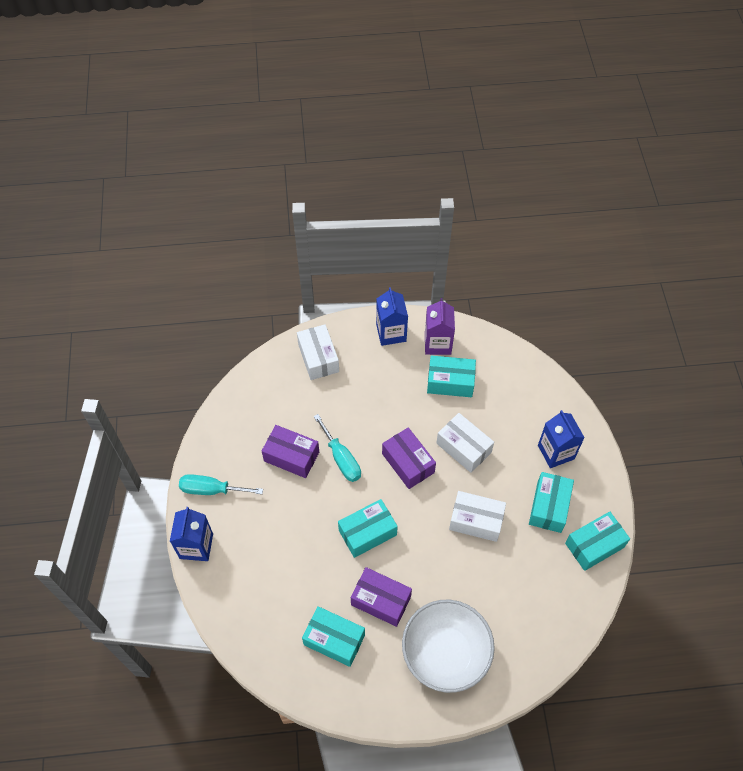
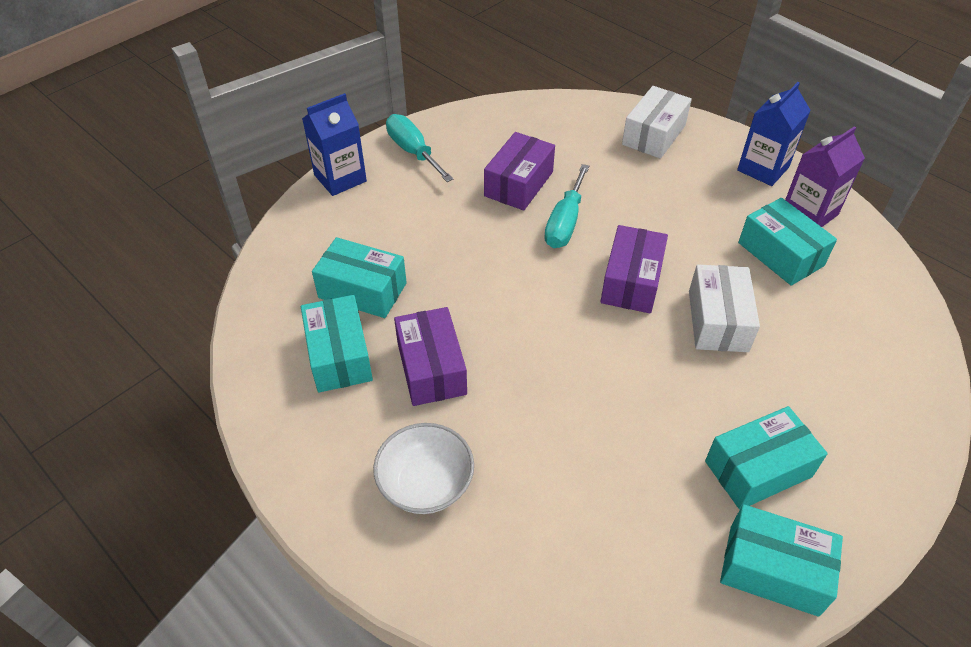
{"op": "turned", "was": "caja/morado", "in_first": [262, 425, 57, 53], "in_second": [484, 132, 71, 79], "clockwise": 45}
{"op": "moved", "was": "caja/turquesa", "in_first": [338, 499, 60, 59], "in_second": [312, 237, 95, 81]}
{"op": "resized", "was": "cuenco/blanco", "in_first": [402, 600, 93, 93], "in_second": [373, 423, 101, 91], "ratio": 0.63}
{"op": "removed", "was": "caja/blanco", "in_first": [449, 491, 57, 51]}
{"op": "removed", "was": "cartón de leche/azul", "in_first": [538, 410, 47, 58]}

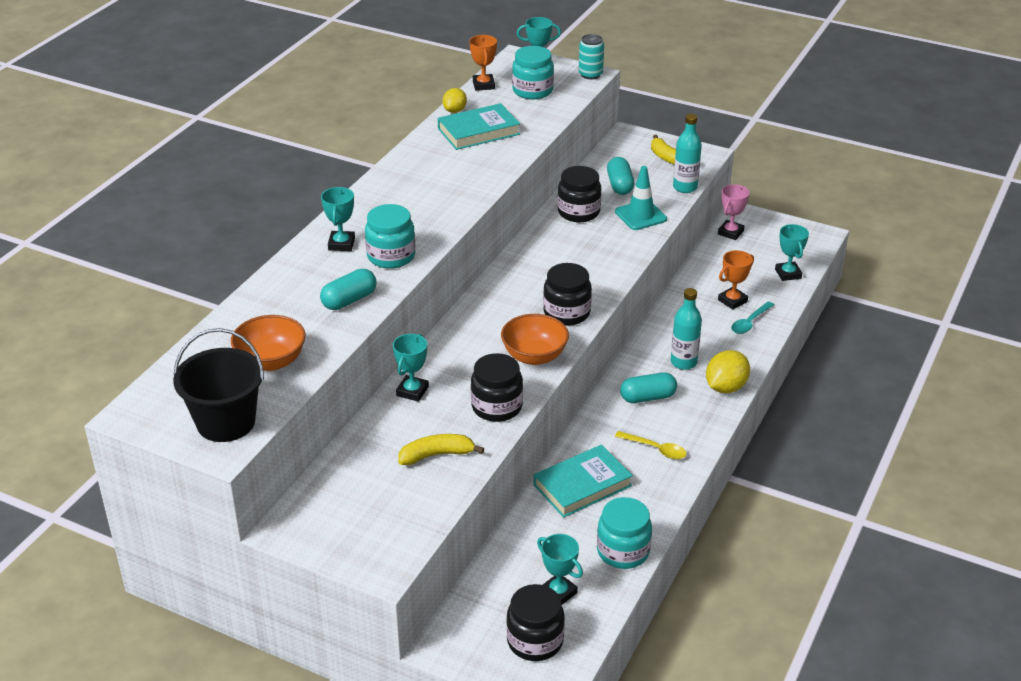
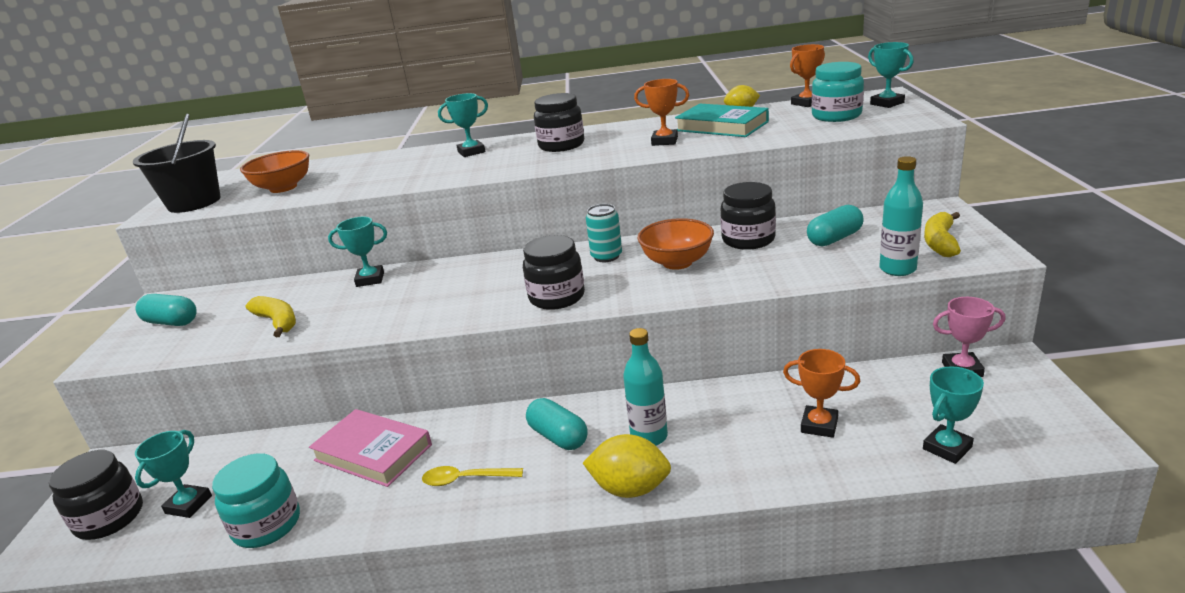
{"op": "moved", "was": "cápsula/turquesa", "in_first": [320, 269, 57, 41], "in_second": [136, 294, 61, 32]}
{"op": "removed", "was": "tarro/turquesa", "in_first": [365, 204, 50, 65]}
{"op": "moved", "was": "tarro/negro", "in_first": [471, 353, 52, 69], "in_second": [534, 93, 50, 59]}
{"op": "moved", "was": "cuenco/naranja", "in_first": [501, 314, 68, 51], "in_second": [637, 218, 77, 52]}
{"op": "recoloured", "was": "libro/turquesa", "now": "libro/rosa", "in_first": [534, 444, 99, 74], "in_second": [309, 409, 123, 78]}
{"op": "moved", "was": "lata/turquesa", "in_first": [579, 34, 25, 45], "in_second": [586, 204, 36, 58]}
{"op": "removed", "was": "cono de tráfico/turquesa", "in_first": [615, 166, 52, 64]}
{"op": "turned", "was": "cuchara/amarillo", "in_first": [615, 431, 72, 28], "in_second": [422, 466, 101, 20], "clockwise": 90}
{"op": "removed", "was": "cuchara/turquesa", "in_first": [731, 301, 43, 33]}
{"op": "added", "now": "trofeo/naranja", "in_second": [634, 79, 55, 67]}

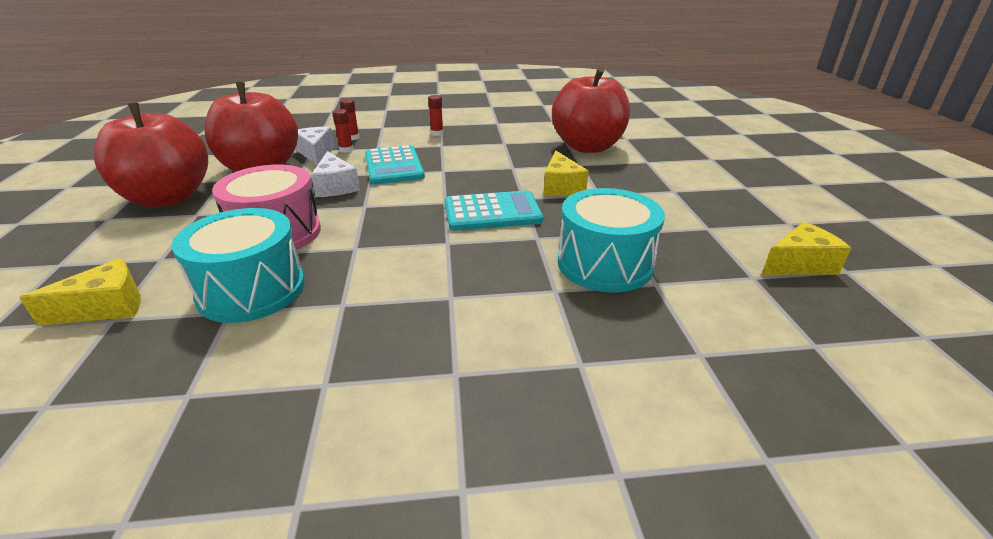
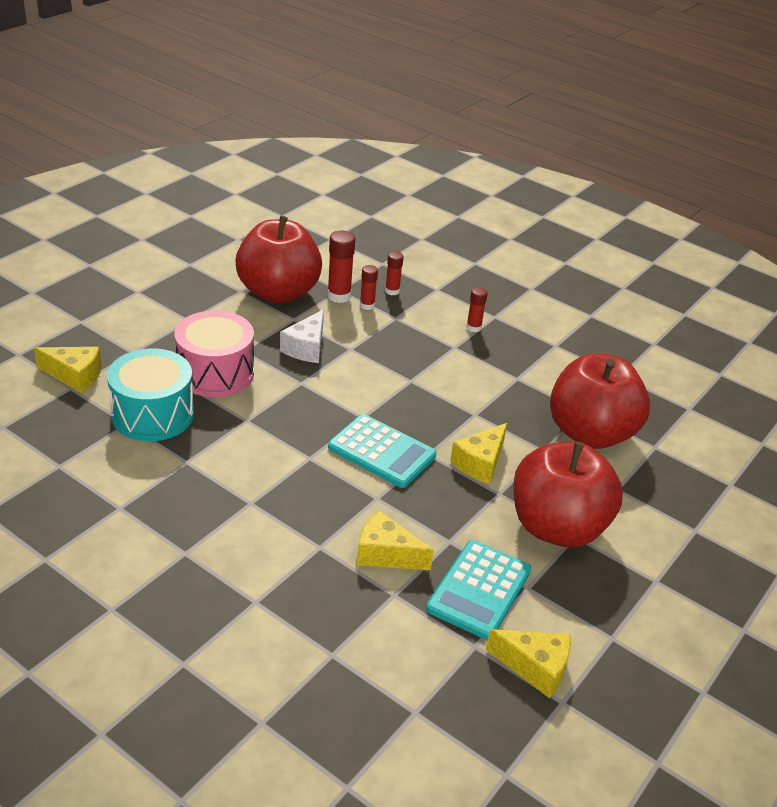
{"op": "moved", "was": "manzana/rojo", "in_first": [94, 103, 114, 104], "in_second": [513, 441, 110, 106]}
{"op": "replaced", "was": "queso/blanco", "now": "barra de pegamento/rojo", "in_first": [296, 126, 38, 39], "in_second": [327, 231, 28, 72]}
{"op": "moved", "was": "calculadora/turquesa", "in_first": [365, 145, 60, 40], "in_second": [426, 540, 105, 100]}
{"op": "replaced", "was": "tambor/turquesa", "now": "queso/amarillo", "in_first": [558, 188, 107, 104], "in_second": [357, 510, 77, 60]}

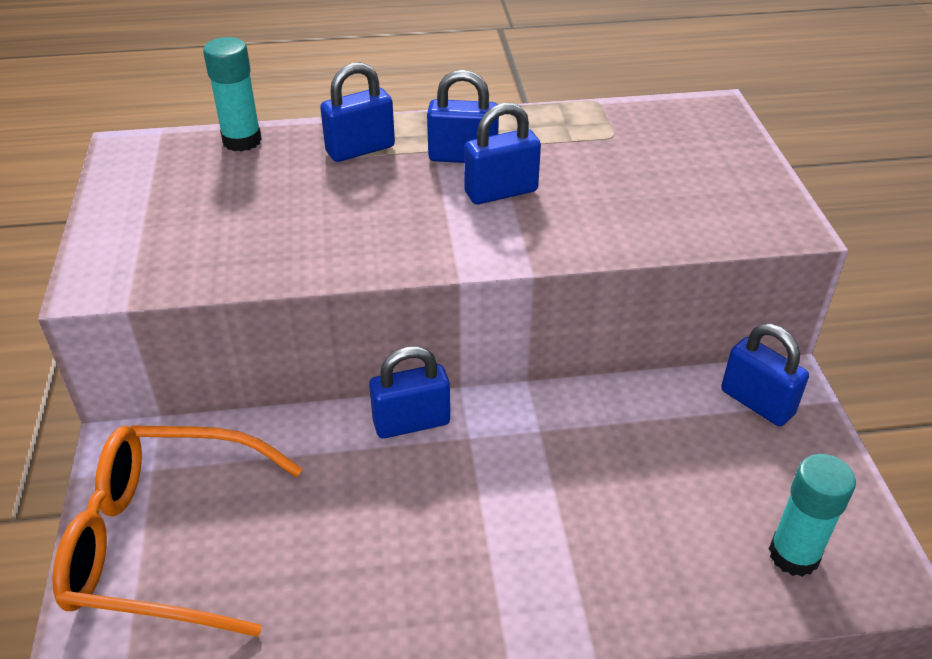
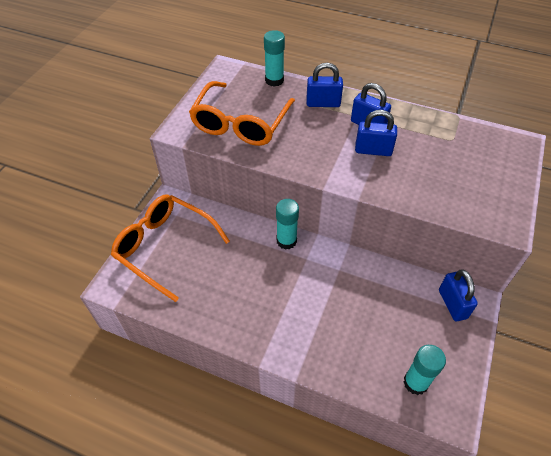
{"op": "replaced", "was": "candado/azul", "now": "barra de pegamento/turquesa", "in_first": [369, 346, 81, 93], "in_second": [276, 199, 23, 51]}
{"op": "added", "now": "gafas/naranja", "in_second": [189, 81, 106, 65]}

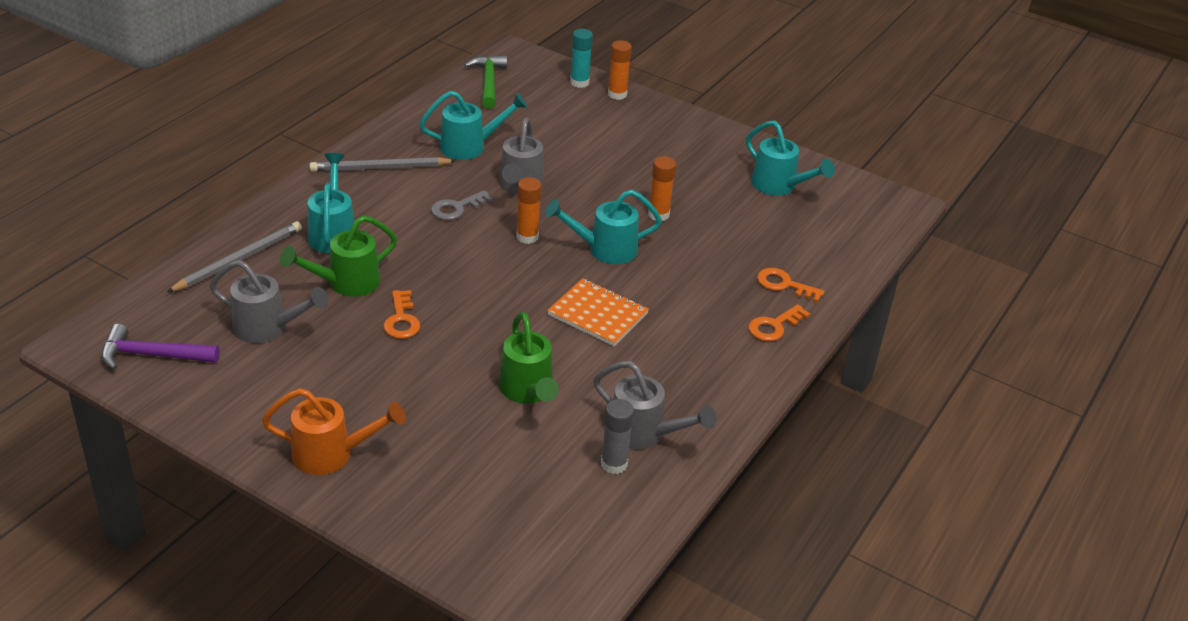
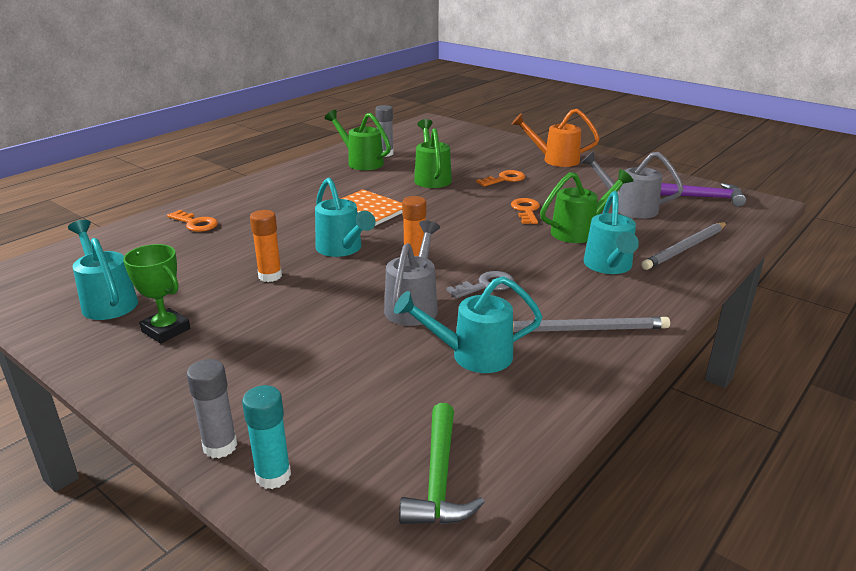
{"op": "turned", "was": "regadera/turquesa", "in_first": [545, 189, 117, 75], "in_second": [315, 177, 61, 80], "clockwise": 60}
{"op": "recoloured", "was": "regadera/gris", "now": "regadera/verde", "in_first": [593, 361, 123, 89], "in_second": [324, 110, 67, 60]}
{"op": "recoloured", "was": "barra de pegamento/naranja", "now": "barra de pegamento/gris", "in_first": [608, 40, 24, 60], "in_second": [187, 359, 50, 99]}
{"op": "moved", "was": "llave/naranja", "in_first": [749, 304, 61, 37], "in_second": [476, 170, 49, 17]}
{"op": "added", "now": "trofeo/verde", "in_second": [123, 244, 67, 99]}

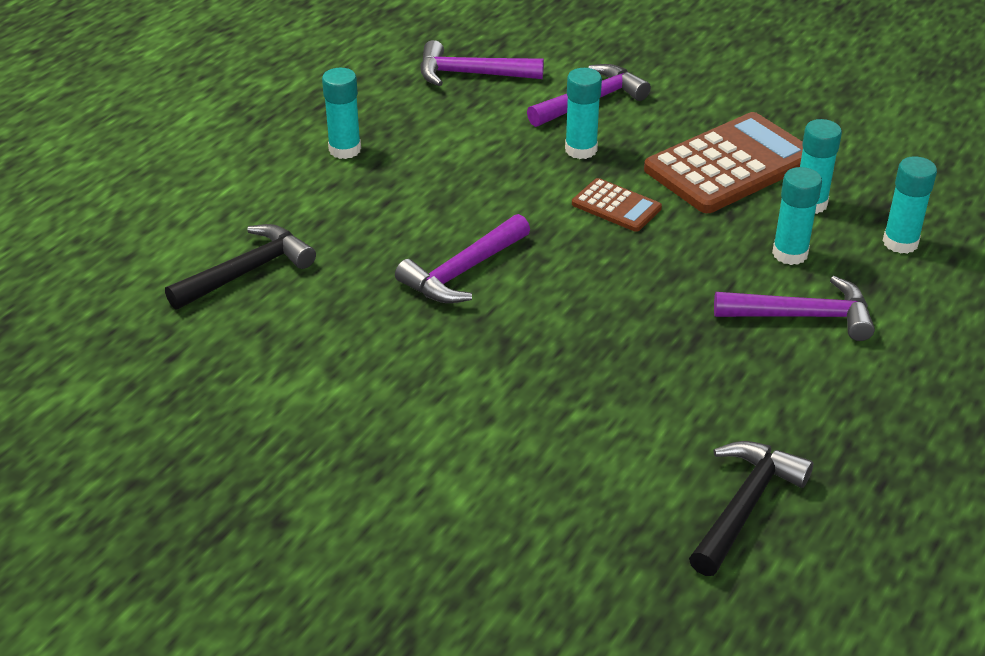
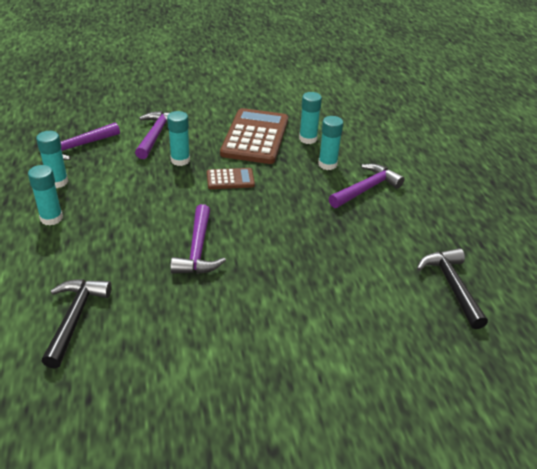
{"op": "moved", "was": "barra de pegamento/turquesa", "in_first": [883, 156, 54, 98], "in_second": [36, 131, 32, 57]}

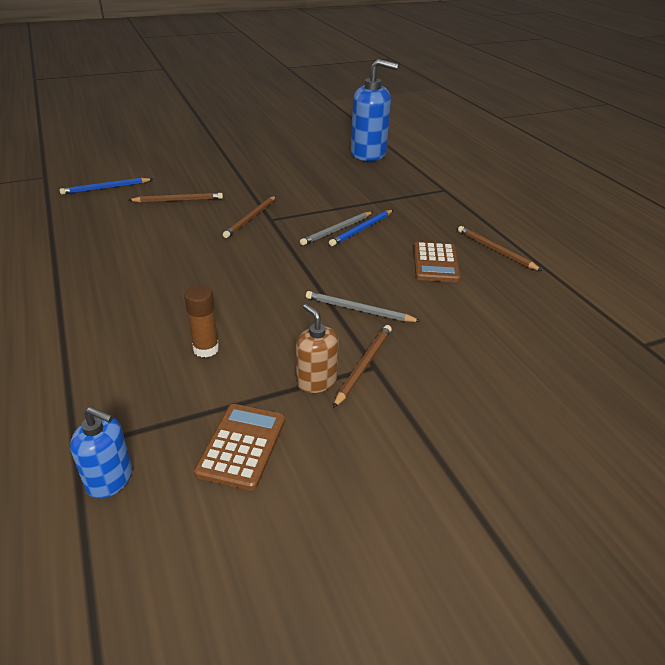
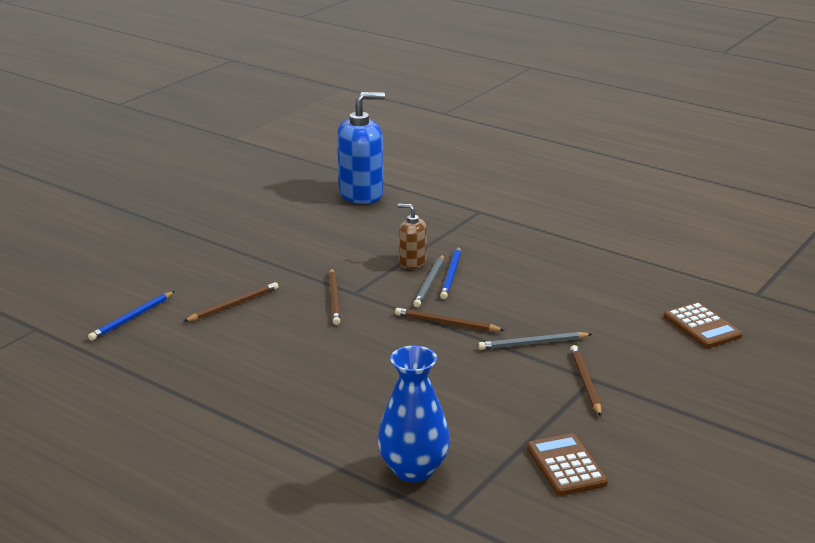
{"op": "removed", "was": "dispensador de jabón/azul", "in_first": [70, 407, 63, 92]}
{"op": "removed", "was": "barra de pegamento/marrón", "in_first": [184, 285, 35, 73]}
{"op": "moved", "was": "dispensador de jabón/marrón", "in_first": [296, 304, 43, 89], "in_second": [398, 204, 29, 65]}
{"op": "moved", "was": "calculadora/marrón", "in_first": [414, 242, 47, 40], "in_second": [664, 302, 78, 46]}
{"op": "moved", "was": "lápiz/marrón", "in_first": [458, 226, 84, 45], "in_second": [395, 308, 109, 23]}
{"op": "added", "now": "florero/azul", "in_second": [377, 346, 73, 136]}

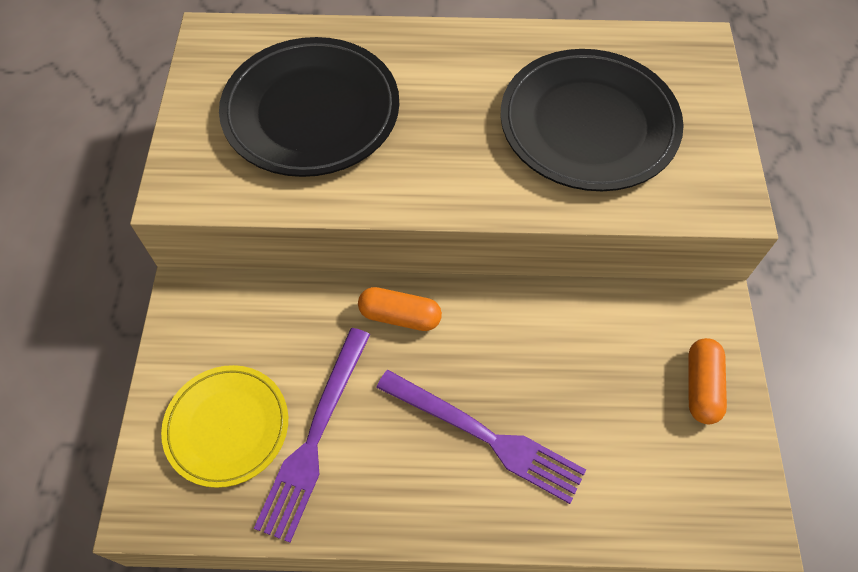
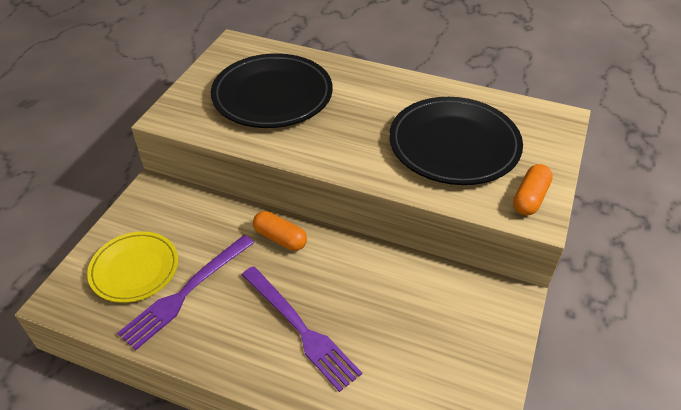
{"op": "moved", "was": "cápsula/naranja", "in_first": [688, 338, 39, 86], "in_second": [513, 164, 40, 51]}

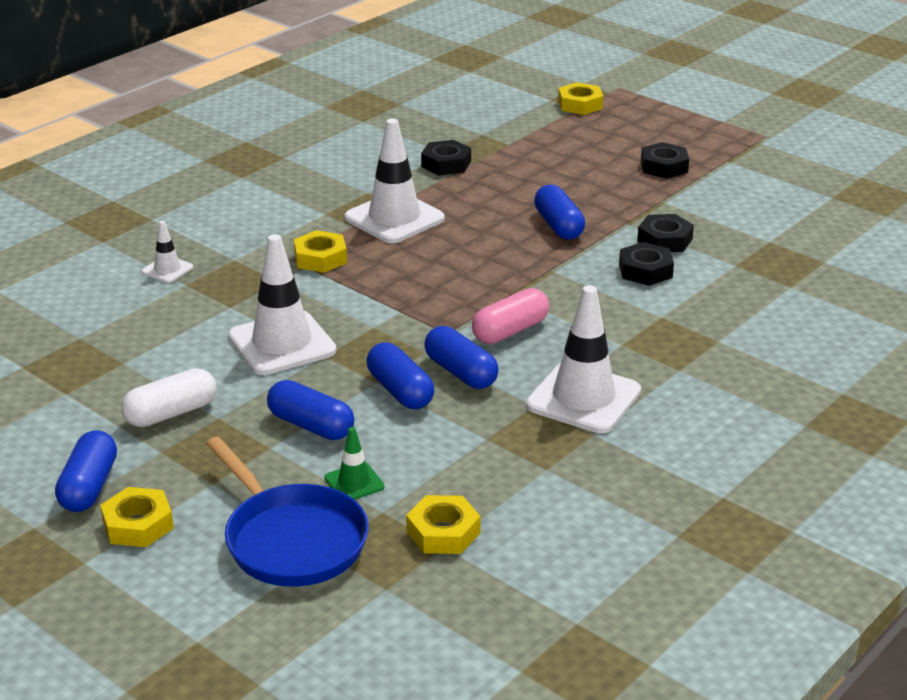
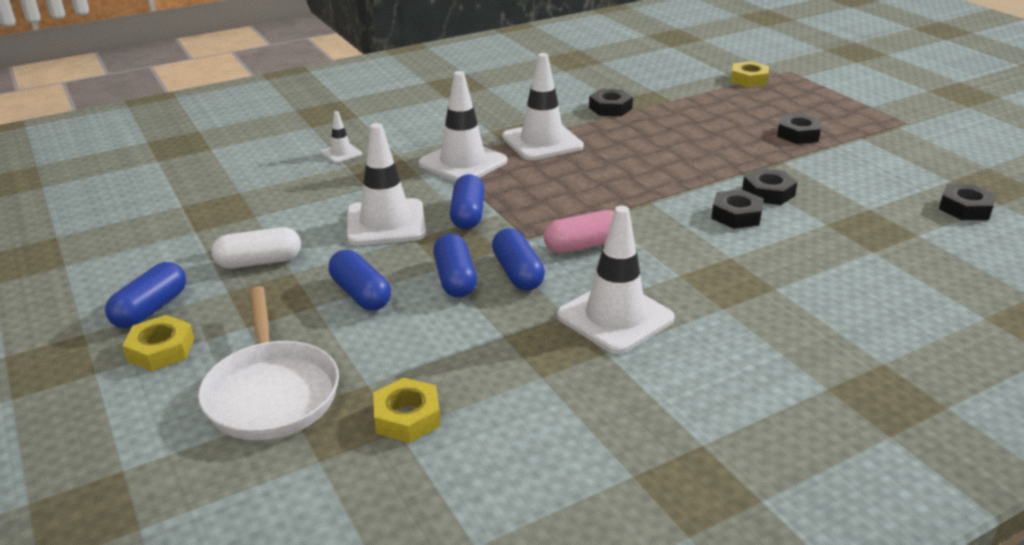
{"op": "recoloured", "was": "sartén/azul", "now": "sartén/blanco", "in_first": [206, 437, 163, 150], "in_second": [198, 286, 141, 154]}
{"op": "replaced", "was": "tuerca/amarillo", "now": "cono de tráfico/blanco", "in_first": [294, 230, 53, 43], "in_second": [419, 71, 88, 111]}
{"op": "removed", "was": "cono de tráfico/verde", "in_first": [324, 427, 61, 73]}
{"op": "moved", "was": "cápsula/azul", "in_first": [534, 185, 51, 54], "in_second": [450, 174, 35, 56]}
{"op": "added", "now": "tuerca/negro", "in_second": [939, 184, 58, 36]}

